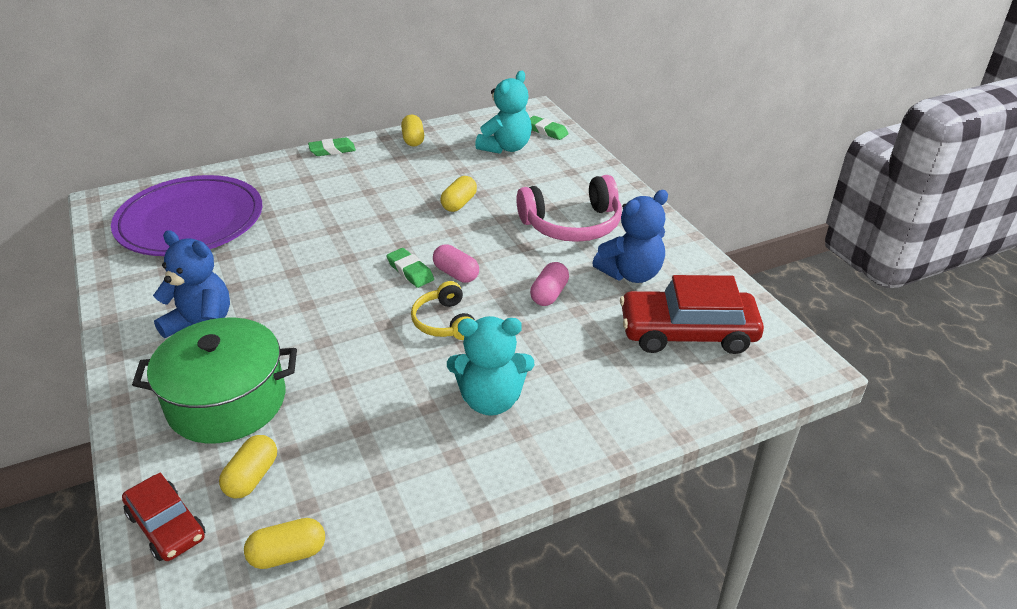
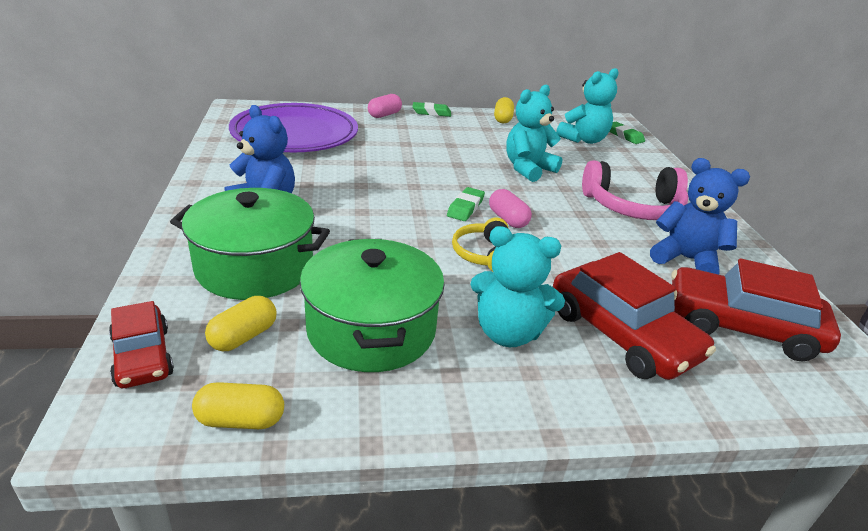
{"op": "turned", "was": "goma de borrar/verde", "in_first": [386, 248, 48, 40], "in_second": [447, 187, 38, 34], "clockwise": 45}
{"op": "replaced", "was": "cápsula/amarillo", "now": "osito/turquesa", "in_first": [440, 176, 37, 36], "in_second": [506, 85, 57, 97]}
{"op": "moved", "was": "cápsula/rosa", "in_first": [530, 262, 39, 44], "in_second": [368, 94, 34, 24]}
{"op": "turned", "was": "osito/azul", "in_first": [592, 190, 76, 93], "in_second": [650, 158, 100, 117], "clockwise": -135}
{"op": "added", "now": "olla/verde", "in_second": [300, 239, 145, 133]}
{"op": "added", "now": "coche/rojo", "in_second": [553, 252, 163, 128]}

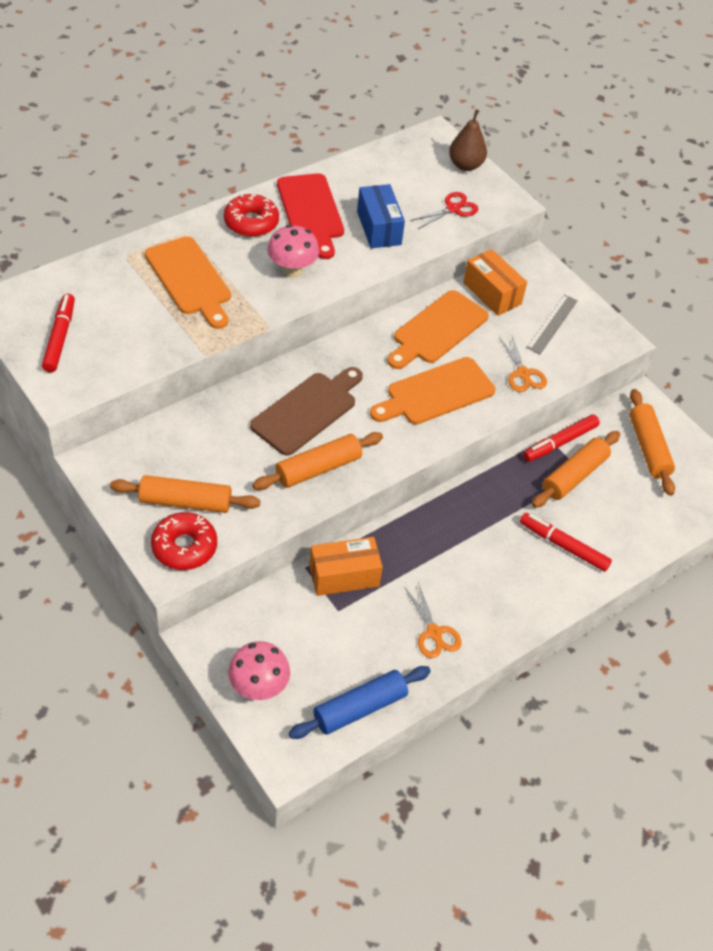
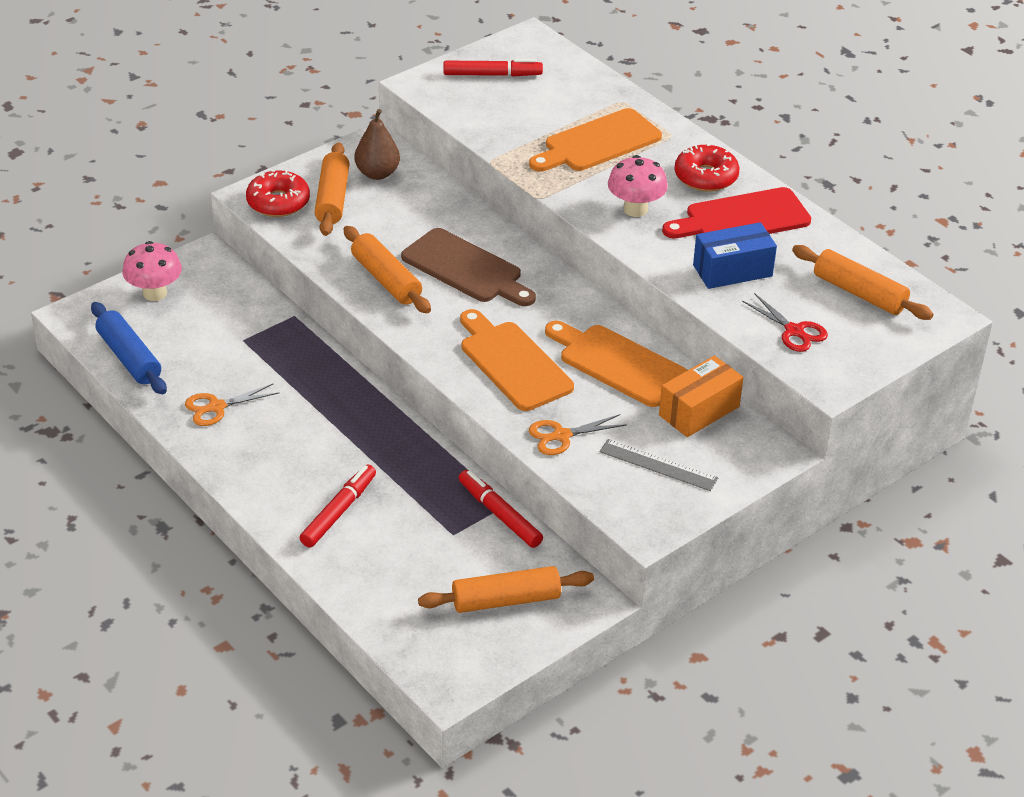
{"op": "removed", "was": "caja/naranja", "in_first": [309, 537, 74, 59]}
{"op": "moved", "was": "pera/marrón", "in_first": [449, 109, 38, 62], "in_second": [354, 109, 46, 71]}
{"op": "moved", "was": "rodillo/naranja", "in_first": [532, 431, 88, 77], "in_second": [792, 245, 141, 75]}

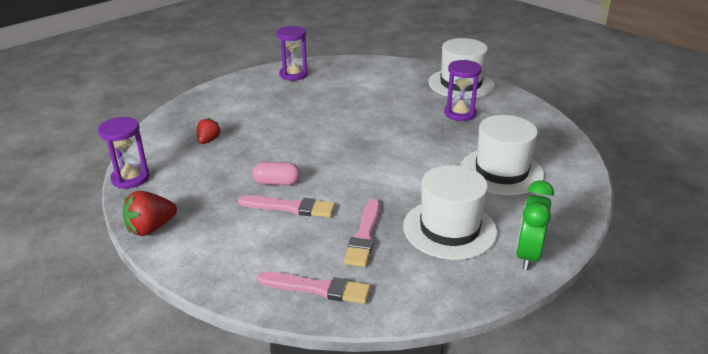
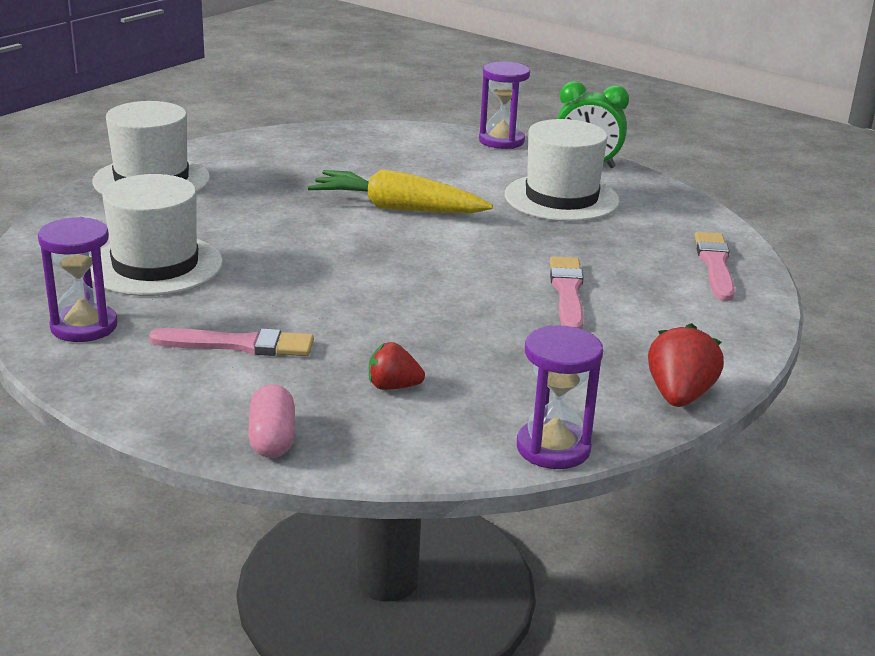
{"op": "turned", "was": "fresa/rojo", "in_first": [123, 191, 54, 45], "in_second": [648, 323, 76, 84], "clockwise": -120}
{"op": "moved", "was": "cápsula/rosa", "in_first": [252, 162, 48, 23], "in_second": [248, 384, 47, 74]}
{"op": "moved", "was": "pincel/rosa", "in_first": [344, 199, 36, 68], "in_second": [149, 328, 165, 28]}
{"op": "moved", "was": "reloj de arena/morado", "in_first": [444, 60, 38, 61], "in_second": [479, 62, 51, 87]}
{"op": "moved", "was": "sombrero/blanco", "in_first": [461, 115, 83, 80], "in_second": [90, 174, 133, 122]}
{"op": "added", "now": "zanahoria/amarillo", "in_second": [308, 169, 185, 44]}

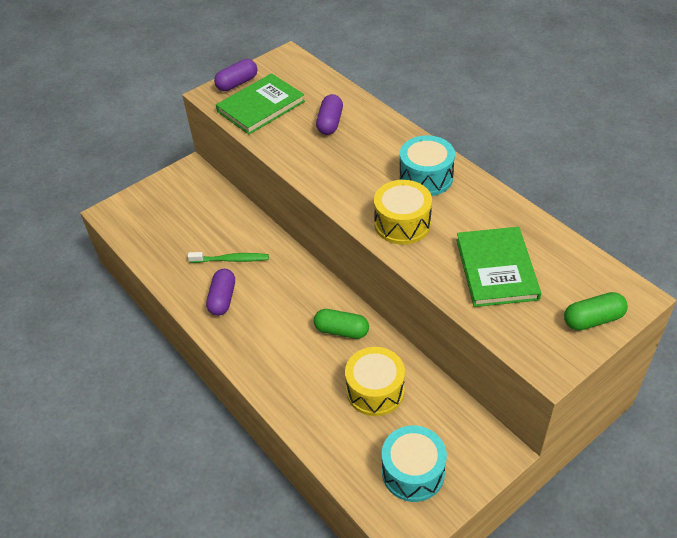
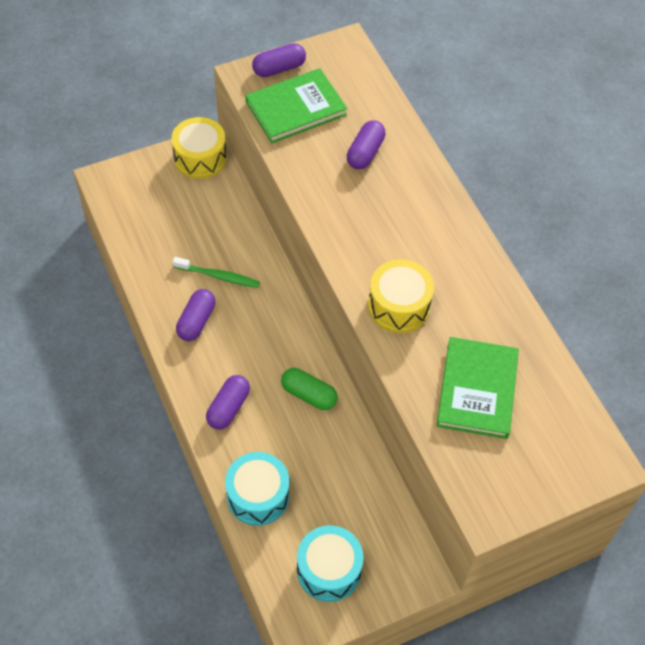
{"op": "moved", "was": "tambor/amarillo", "in_first": [345, 347, 60, 69], "in_second": [171, 117, 56, 62]}
{"op": "moved", "was": "tambor/turquesa", "in_first": [400, 136, 55, 60], "in_second": [225, 452, 64, 74]}
{"op": "removed", "was": "cápsula/verde", "in_first": [564, 292, 64, 39]}
{"op": "added", "now": "cápsula/morado", "in_second": [206, 375, 44, 55]}

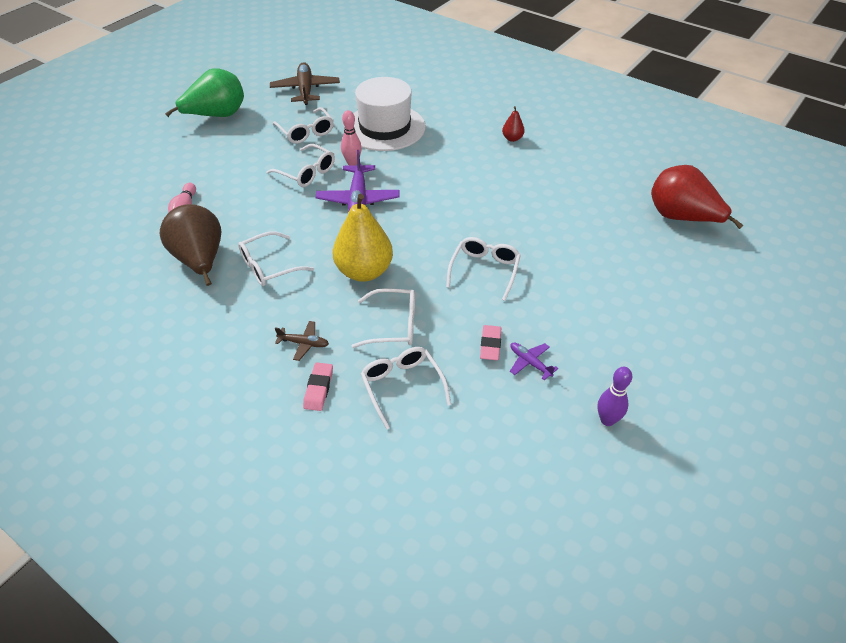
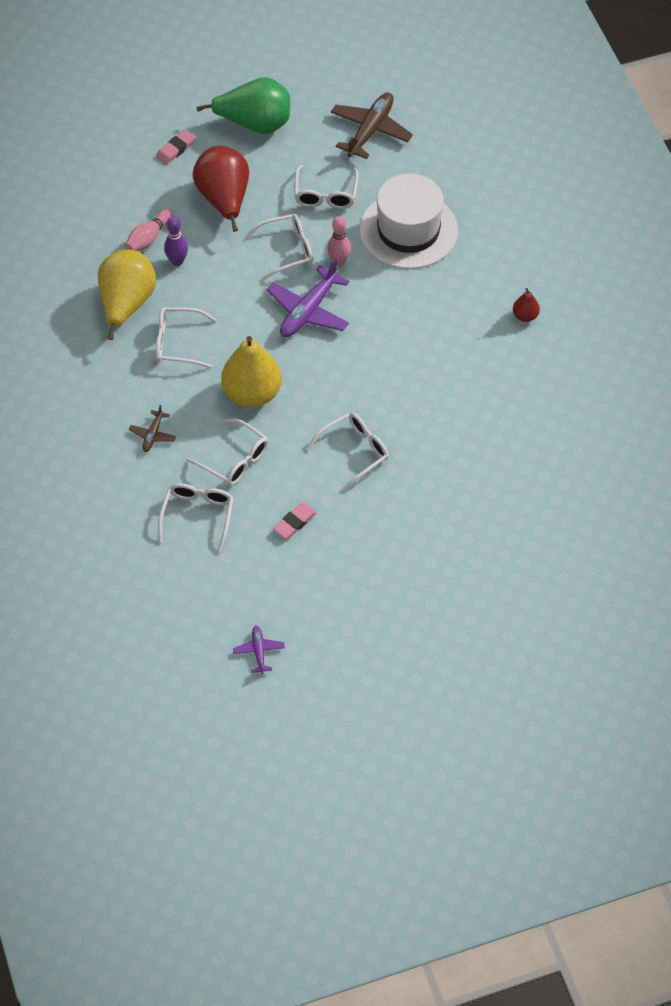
{"op": "recoloured", "was": "pera/marrón", "now": "pera/amarillo", "in_first": [160, 204, 61, 82], "in_second": [98, 249, 58, 91]}
{"op": "turned", "was": "gafas/blanco", "in_first": [266, 144, 69, 43], "in_second": [245, 214, 68, 66], "clockwise": -90}
{"op": "turned", "was": "avión/marrón", "in_first": [275, 321, 54, 40], "in_second": [129, 405, 48, 47], "clockwise": 60}
{"op": "moved", "was": "goma de borrar/rosa", "in_first": [303, 362, 30, 49], "in_second": [156, 130, 40, 35]}
{"op": "moved", "was": "avión/morado", "in_first": [510, 343, 48, 37], "in_second": [233, 626, 52, 48]}
{"op": "moved", "was": "bolo/morado", "in_first": [597, 367, 35, 59], "in_second": [164, 216, 24, 50]}
{"op": "moved", "was": "pera/rojo", "in_first": [651, 165, 92, 64], "in_second": [193, 146, 56, 86]}

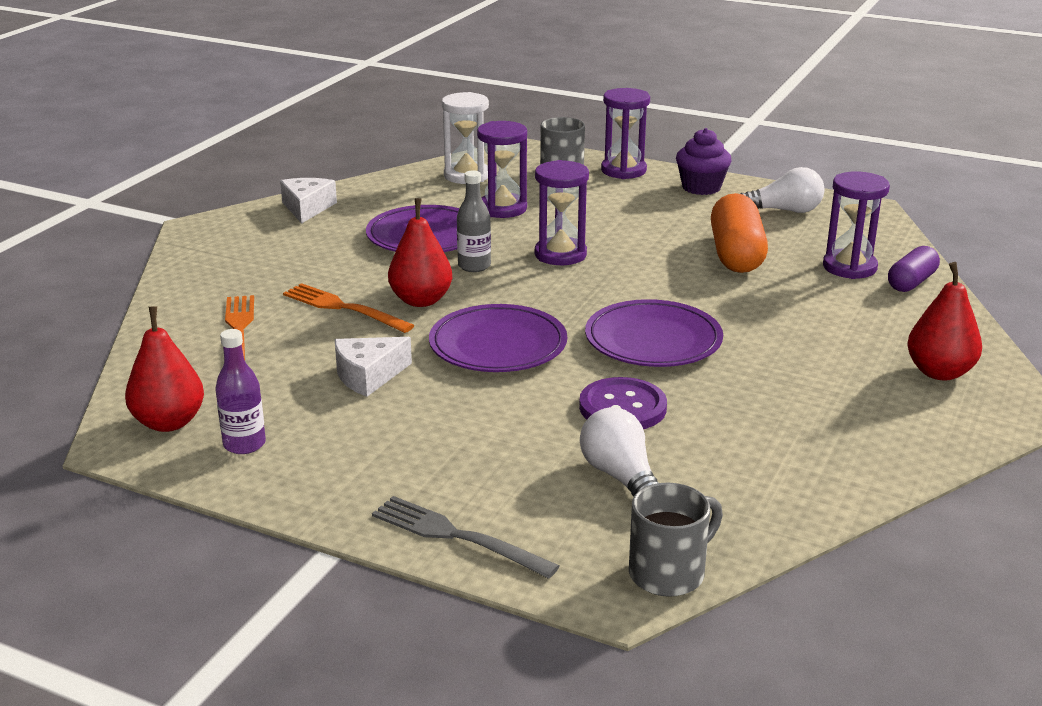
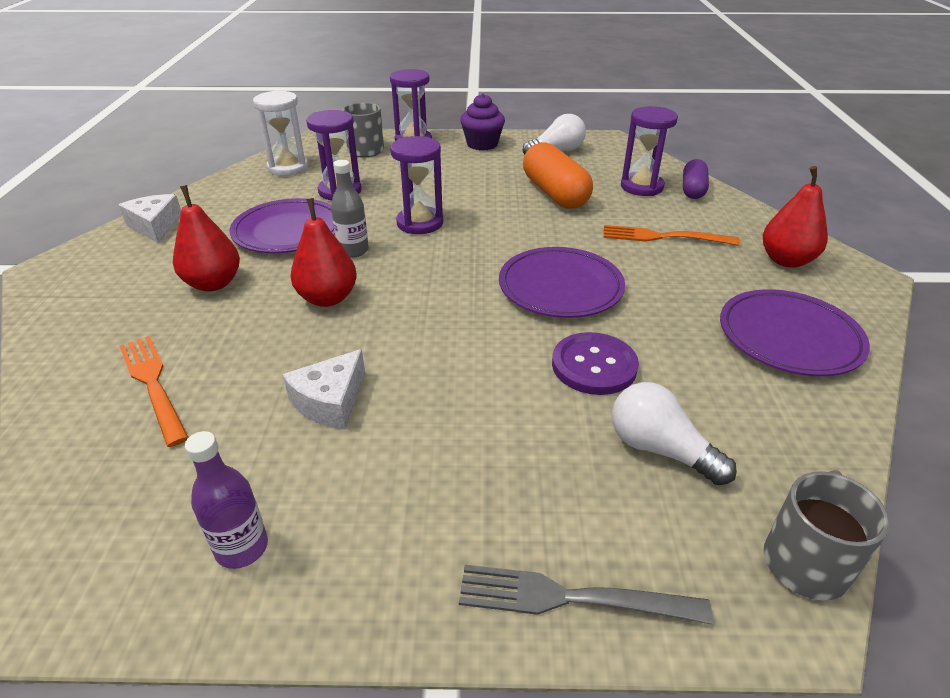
{"op": "moved", "was": "pera/rojo", "in_first": [125, 306, 79, 126], "in_second": [173, 185, 67, 106]}
{"op": "moved", "was": "tenedor/naranja", "in_first": [283, 283, 132, 50], "in_second": [604, 225, 136, 21]}
{"op": "moved", "was": "plato/morado", "in_first": [429, 304, 138, 68], "in_second": [720, 289, 150, 87]}

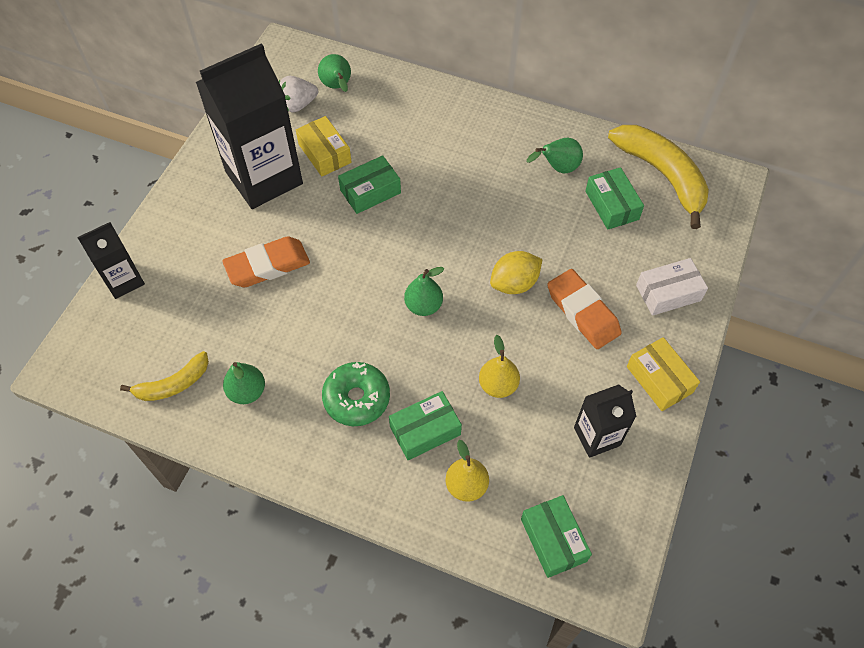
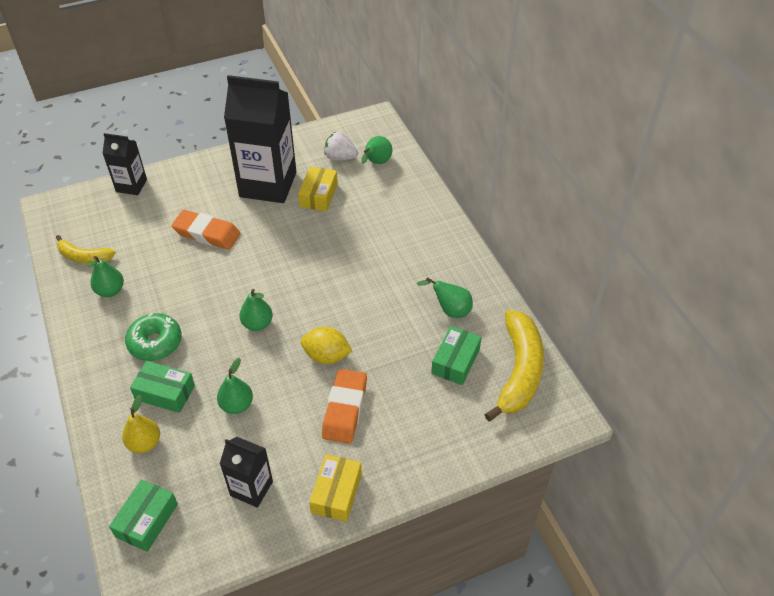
{"op": "removed", "was": "caja/verde", "in_first": [338, 155, 63, 59]}
{"op": "recoloured", "was": "pera/amarillo", "now": "pera/verde", "in_first": [479, 335, 41, 63], "in_second": [217, 358, 36, 56]}
{"op": "removed", "was": "caja/blanco", "in_first": [636, 258, 72, 58]}

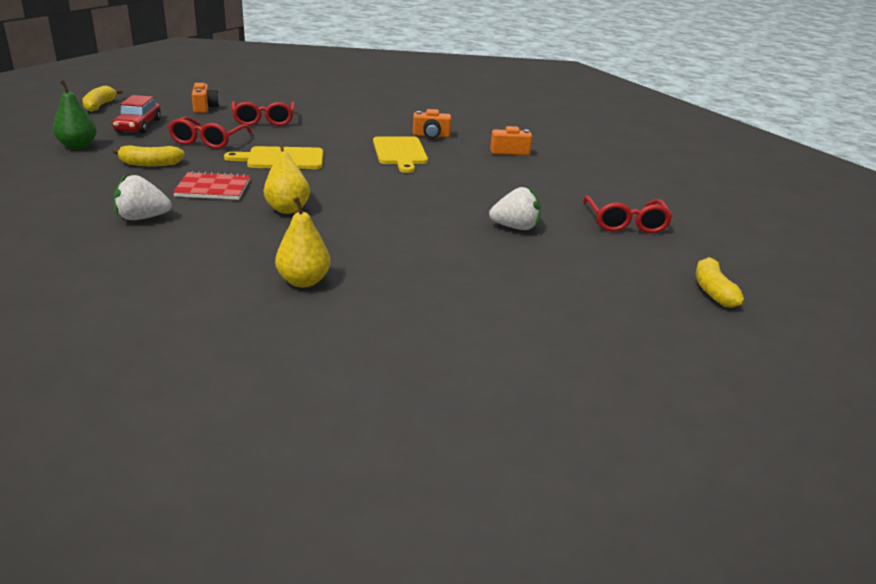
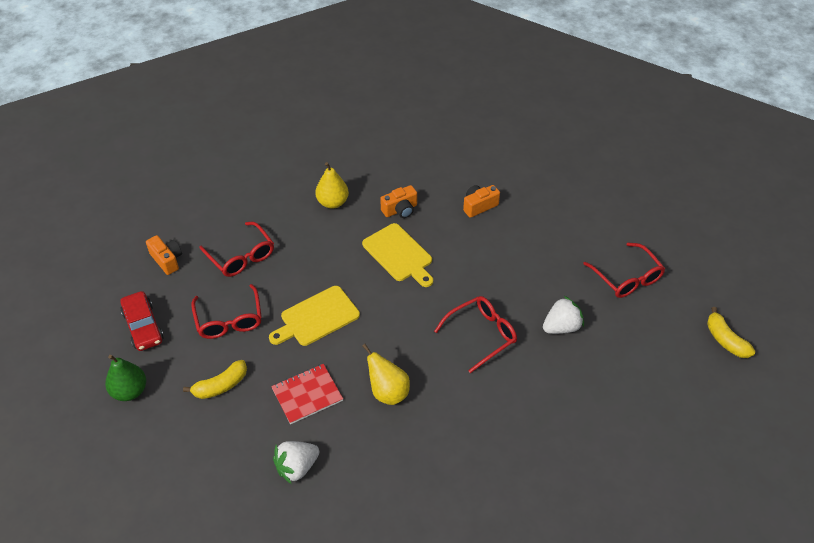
{"op": "removed", "was": "plátano/amarillo", "in_first": [82, 86, 41, 26]}
{"op": "moved", "was": "pera/amarillo", "in_first": [275, 197, 55, 90], "in_second": [315, 162, 34, 47]}
{"op": "added", "now": "gafas/rojo", "in_second": [434, 296, 83, 77]}

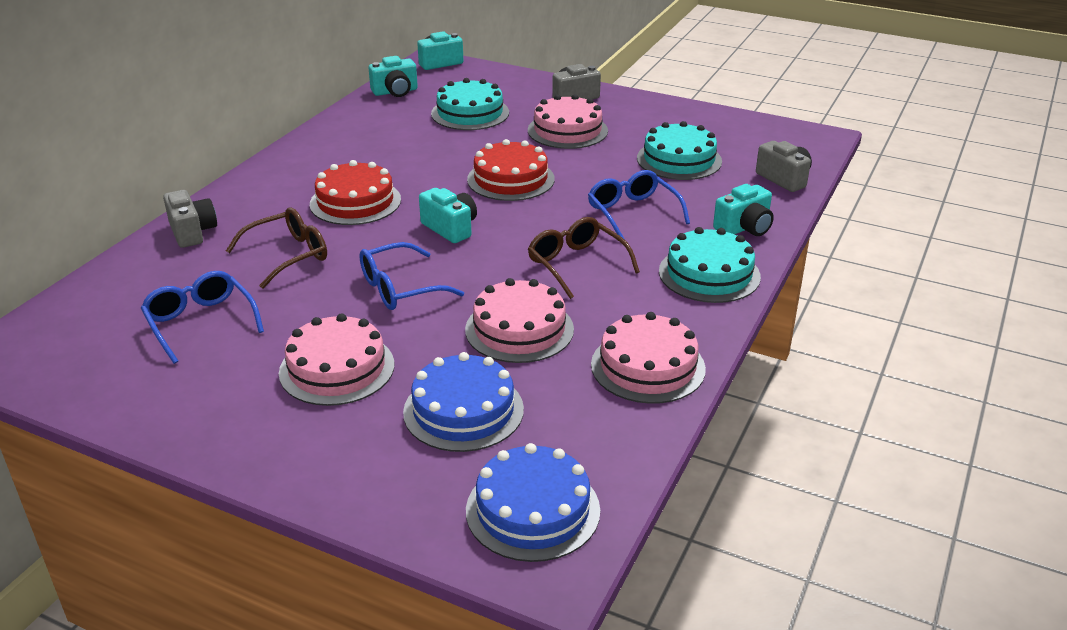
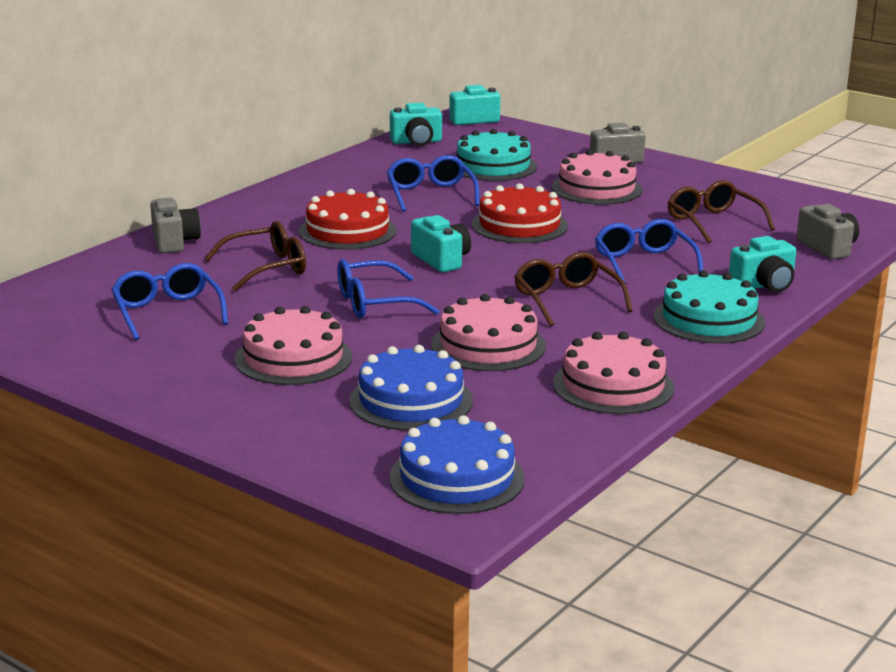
{"op": "replaced", "was": "tarta/turquesa", "now": "gafas/marrón", "in_first": [637, 121, 85, 59], "in_second": [668, 180, 107, 64]}
{"op": "added", "now": "gafas/azul", "in_second": [387, 155, 92, 57]}

